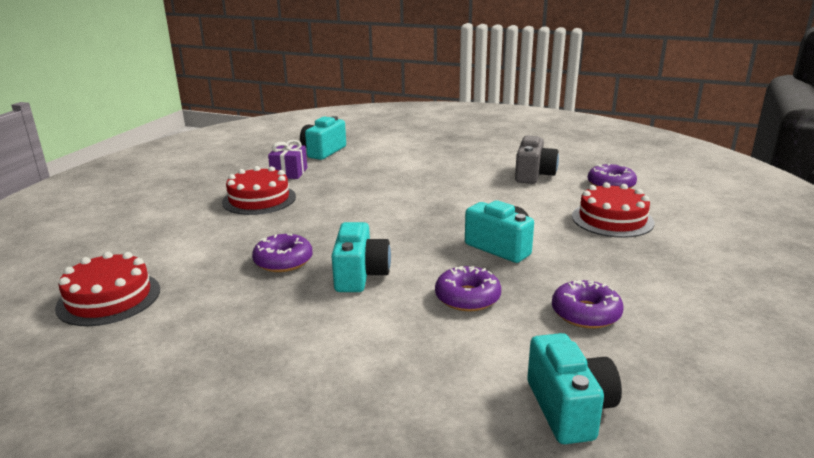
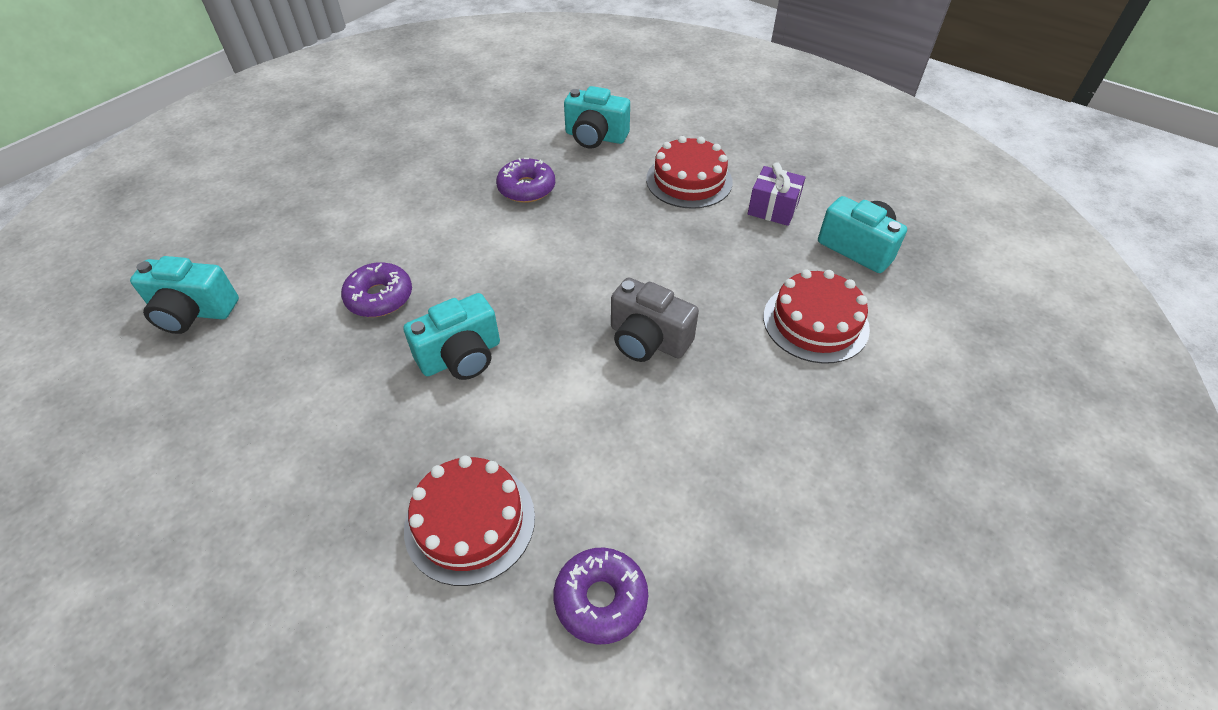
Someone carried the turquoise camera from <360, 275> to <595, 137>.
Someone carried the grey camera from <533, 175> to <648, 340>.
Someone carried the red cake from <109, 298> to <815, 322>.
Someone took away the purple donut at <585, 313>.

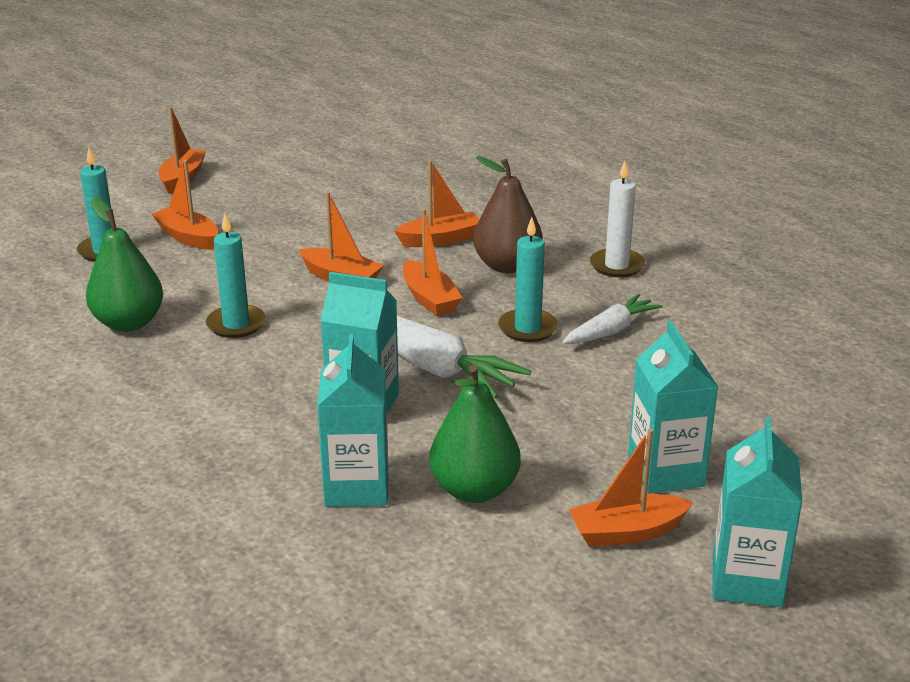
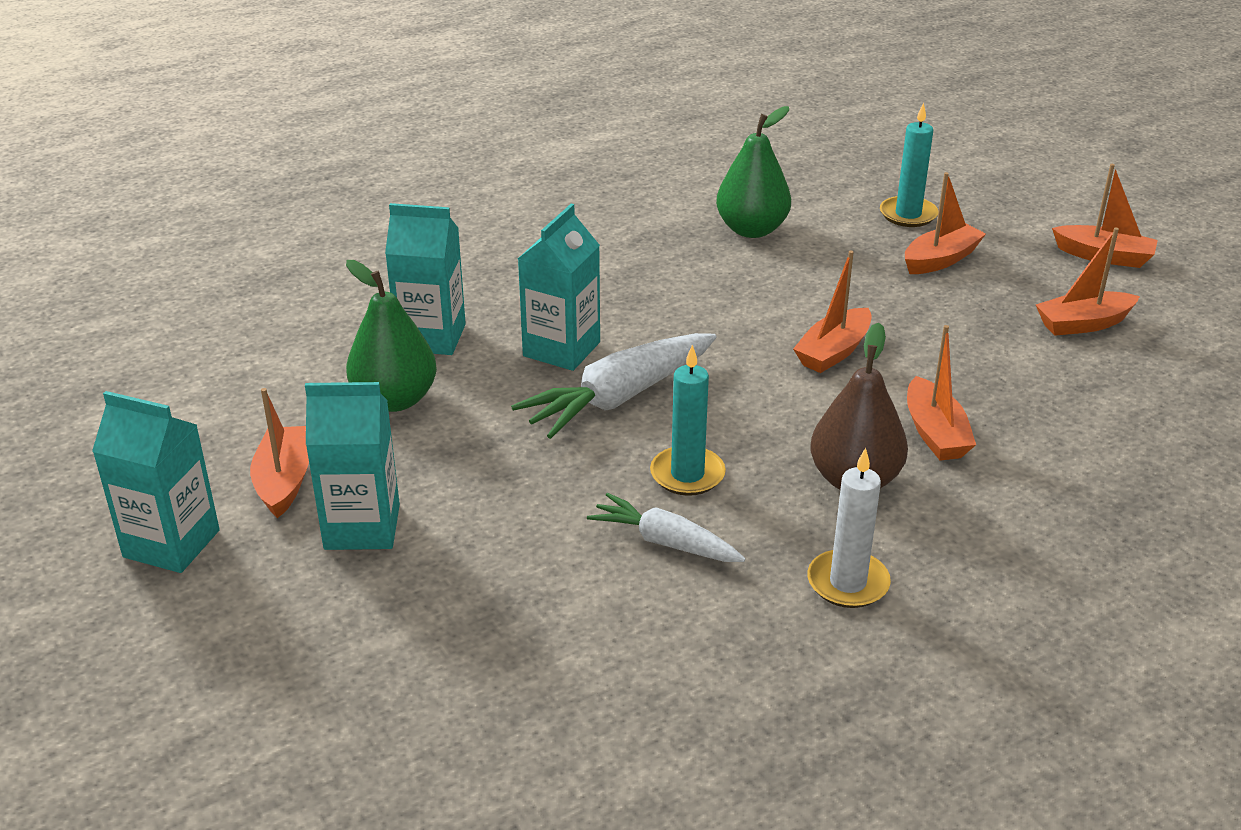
Someone rotated the white carrot at <610, 331> by 150 degrees clockwise.
Someone carried the orange boat from <429, 299> to <1083, 324>.
Someone took away the turquoise candle at <236, 324>.

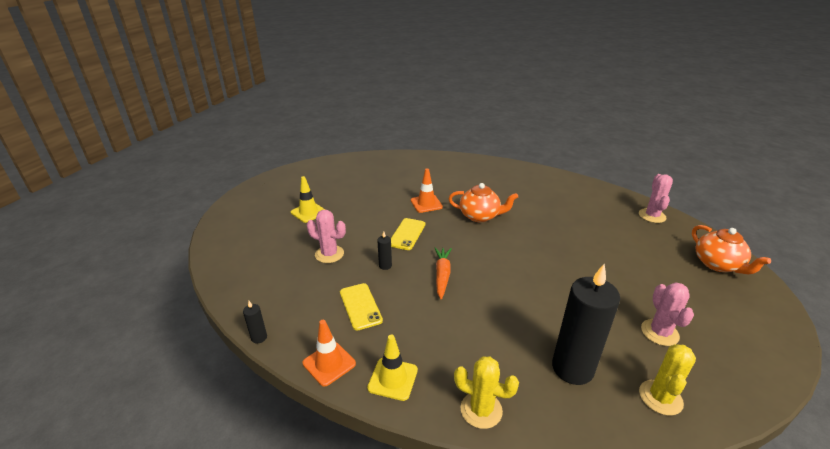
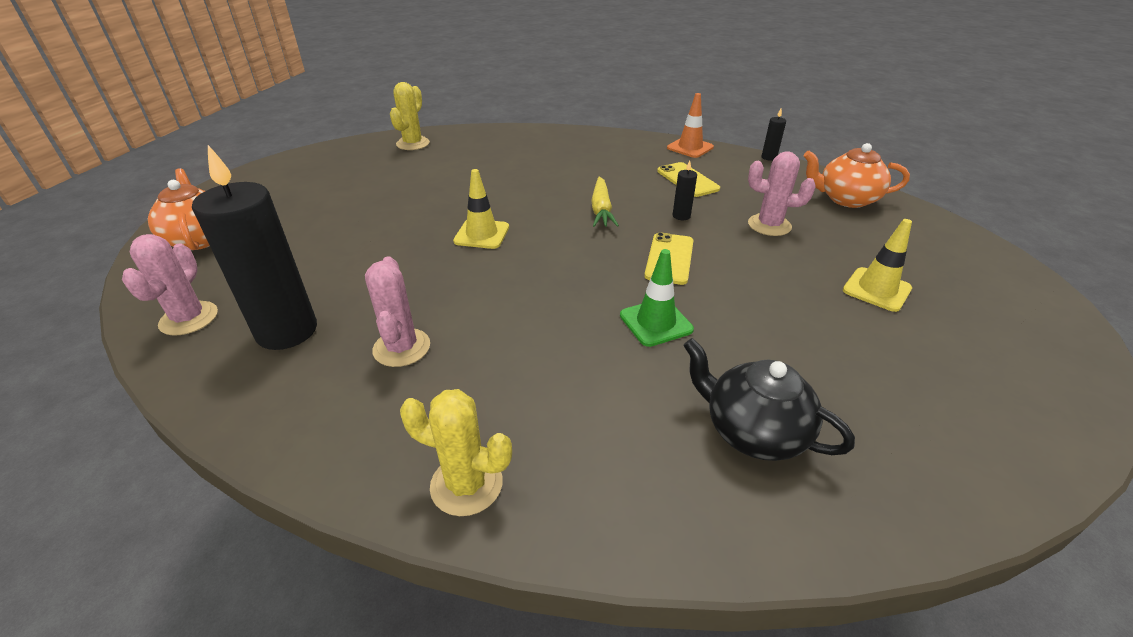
Someone carried the black candle from <572, 368> to <287, 331>.
Someone carried the pink cactus from <659, 332> to <401, 348>.
Someone carried the yellow cactus from <481, 410> to <466, 484>.
Someone carried the yellow traffic cone from <393, 379> to <482, 234>.
Someone repainted the orange carrot at <442, 275>, which became the yellow carrot at <601, 209>.
Someone repainted the orange traffic cone at <426, 204>, which became the green traffic cone at <656, 322>.
Someone put down the black teapot at <753, 431>.
Someone carried the orange teapot from <480, 216> to <846, 199>.

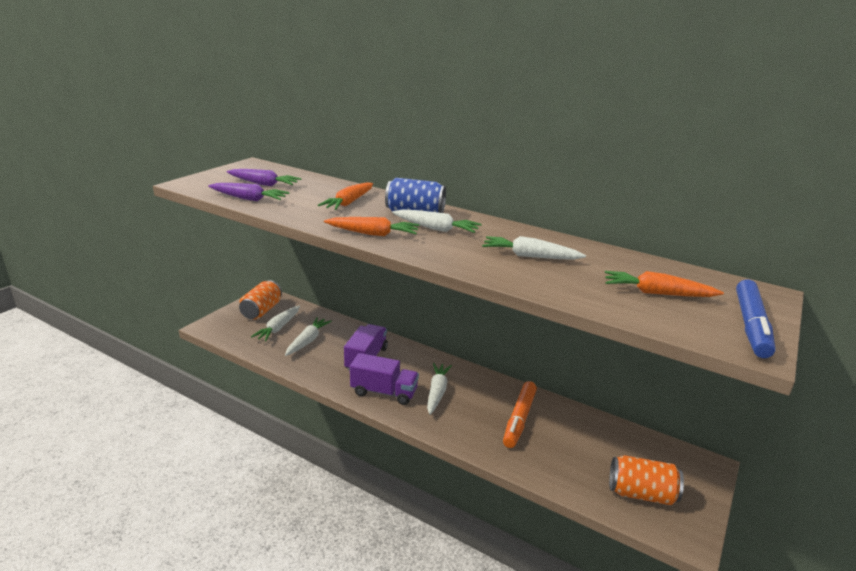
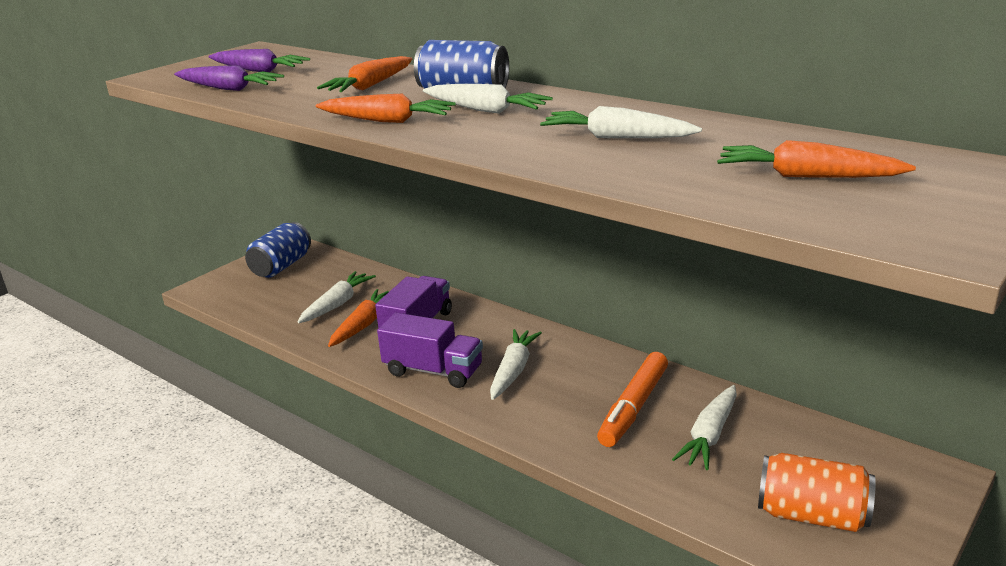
Someone repainted the orange can at <261, 311>, which became the blue can at <281, 266>.
Someone put down the orange carrot at <364, 325>.
Someone carried the white carrot from <278, 328> to <709, 435>.
Someone took away the blue marker at <751, 326>.

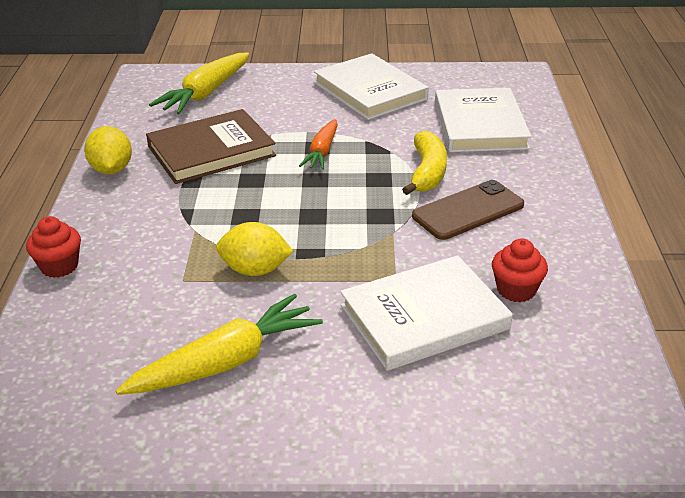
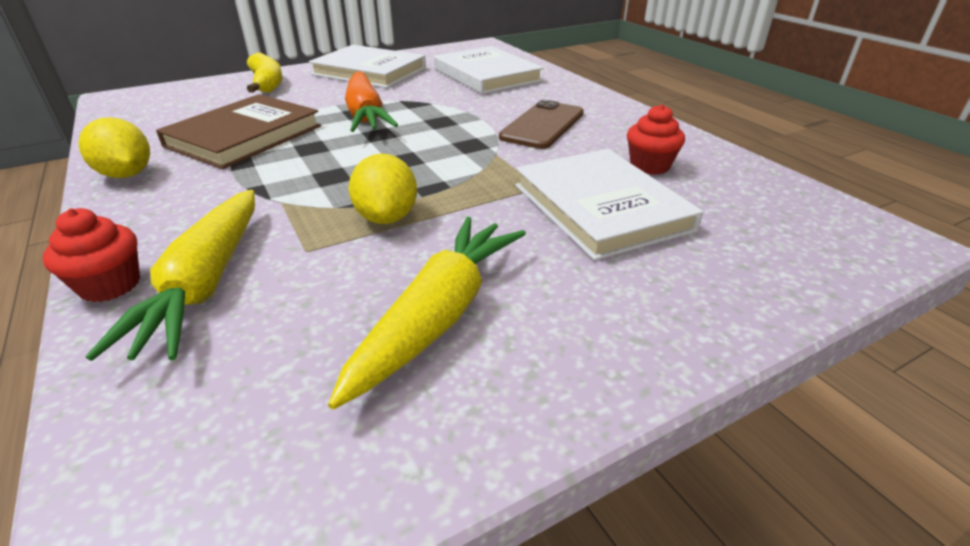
Someone carried the yellow carrot from <206, 93> to <206, 284>.
Someone carried the yellow banana from <427, 173> to <267, 83>.
Someone scaled the orange carrot at <322, 152> by 1.62.
Someone rotated the yellow lemon at <255, 270> by 75 degrees counterclockwise.
Someone rotated the white book at <424, 317> by 60 degrees counterclockwise.

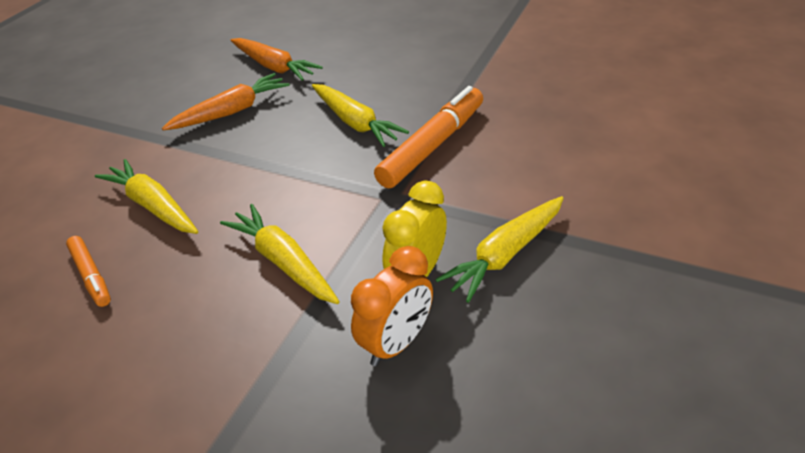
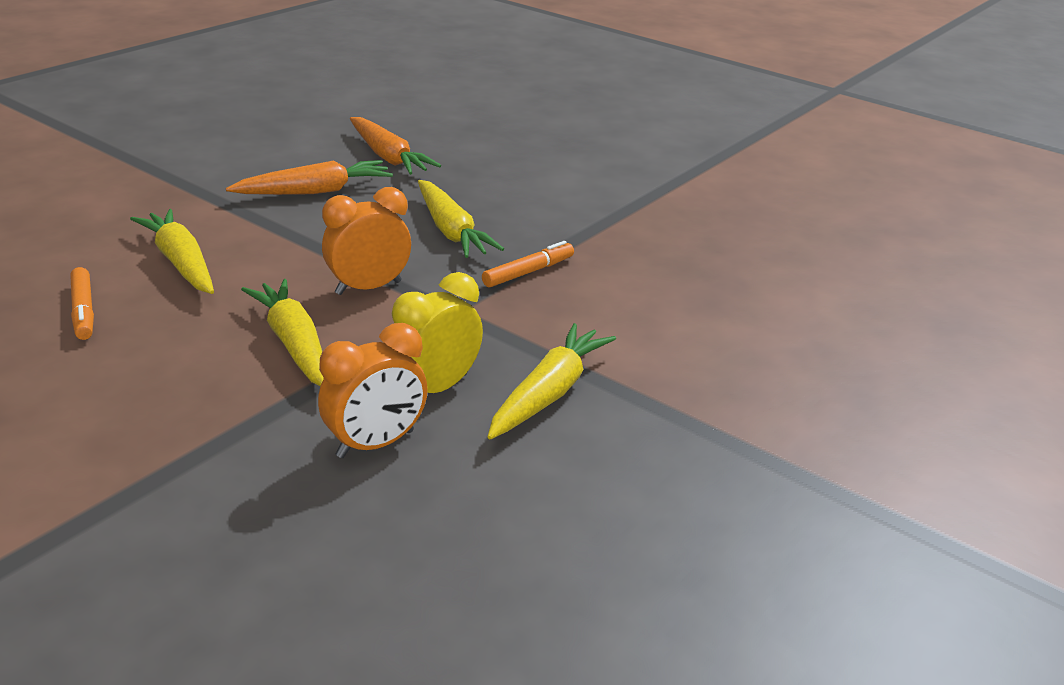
Someone put down the orange clock at <368, 288>.
Someone scaled the orange marker at <432, 146> by 0.53.
Someone rotated the yellow carrot at <505, 255> by 150 degrees clockwise.

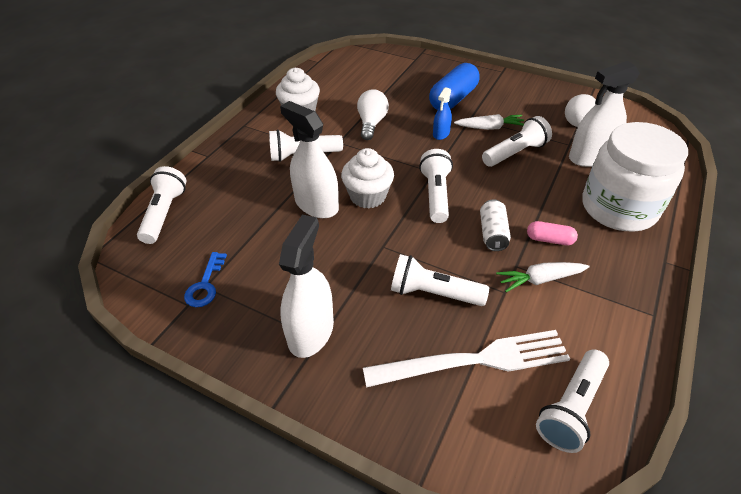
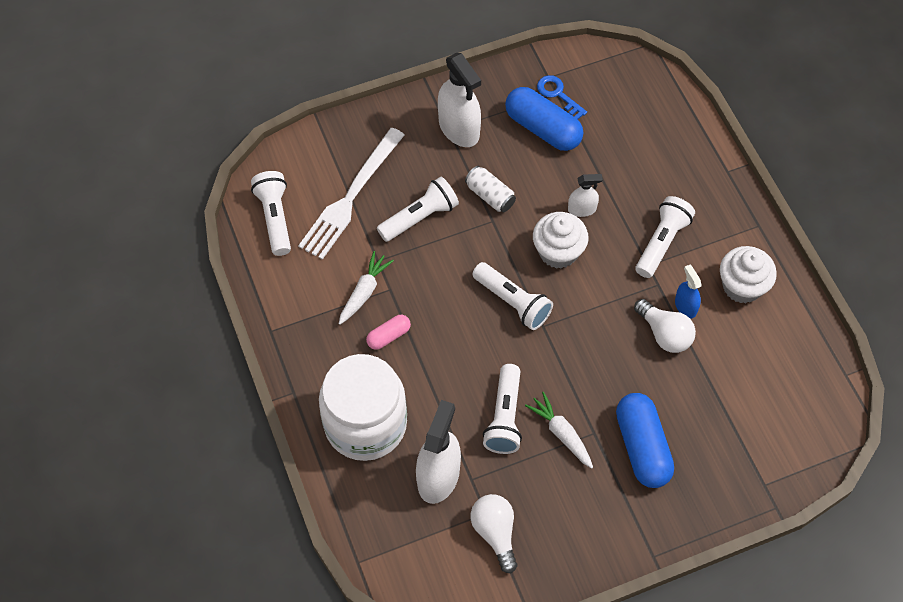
Someone carried the white can from <492, 233> to <490, 195>.
Someone put down the blue capsule at <543, 129>.
Someone rotated the white carrot at <490, 128> by 105 degrees clockwise.
Someone scaled the white spray bottle at <316, 205> by 0.53.
Someone carried the blue spray bottle from <441, 133> to <685, 306>.
Someone took away the white flashlight at <164, 213>.

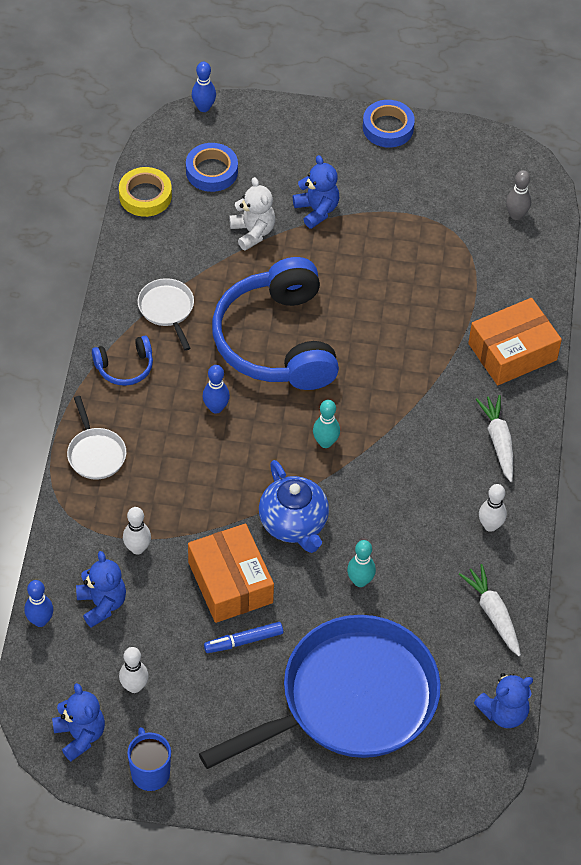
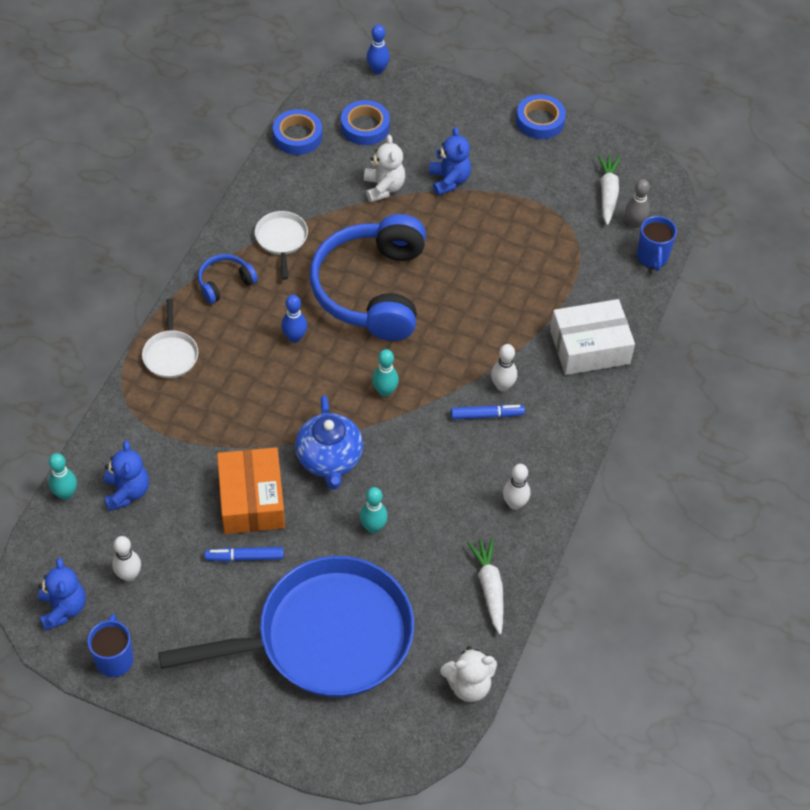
Someone repainted the blue bowling pin at <40, 620>, which became the turquoise bowling pin at <66, 494>.
Someone rotated the blue headphones at <125, 367> by 150 degrees clockwise.
Someone repainted the yellow tape at <145, 196>, which became the blue tape at <297, 136>.
Someone repainted the blue teddy bear at <503, 712>, which became the white teddy bear at <468, 685>.
Someone put down the blue marker at <487, 415>.
Someone carried the white bowling pin from <137, 548> to <502, 386>.
Someone repainted the orange box at <512, 352>, which became the white box at <589, 347>.
Someone carried the white carrot from <498, 441> to <608, 193>.
Someone put down the blue mug at <652, 257>.

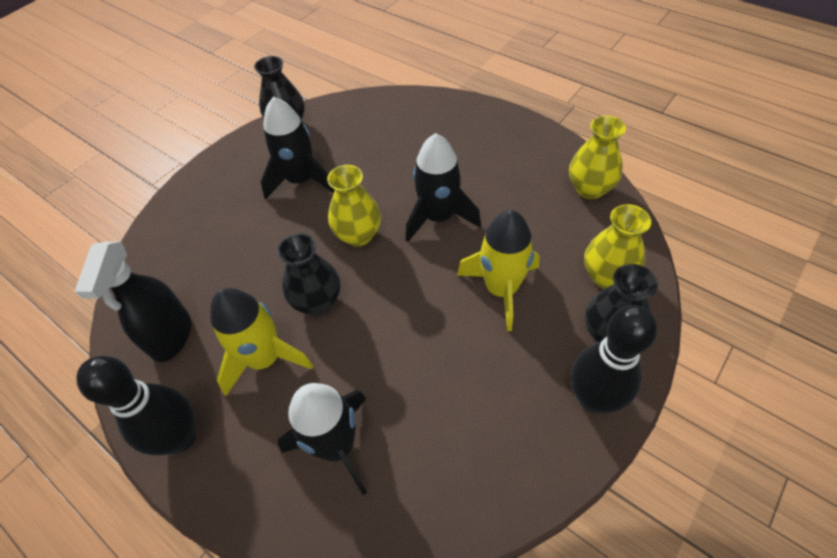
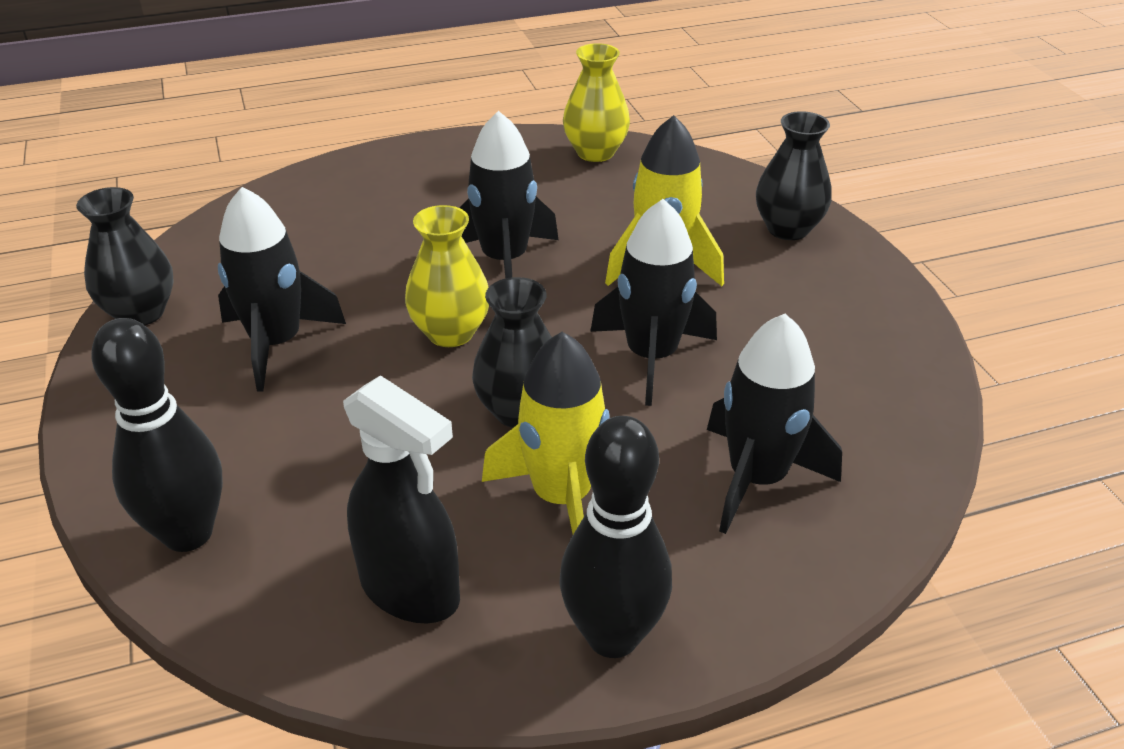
Someone carried the black bowling pin from <593, 398> to <188, 533>.
Someone put down the black rocket at <651, 356>.
Someone took away the yellow vase at <607, 276>.

